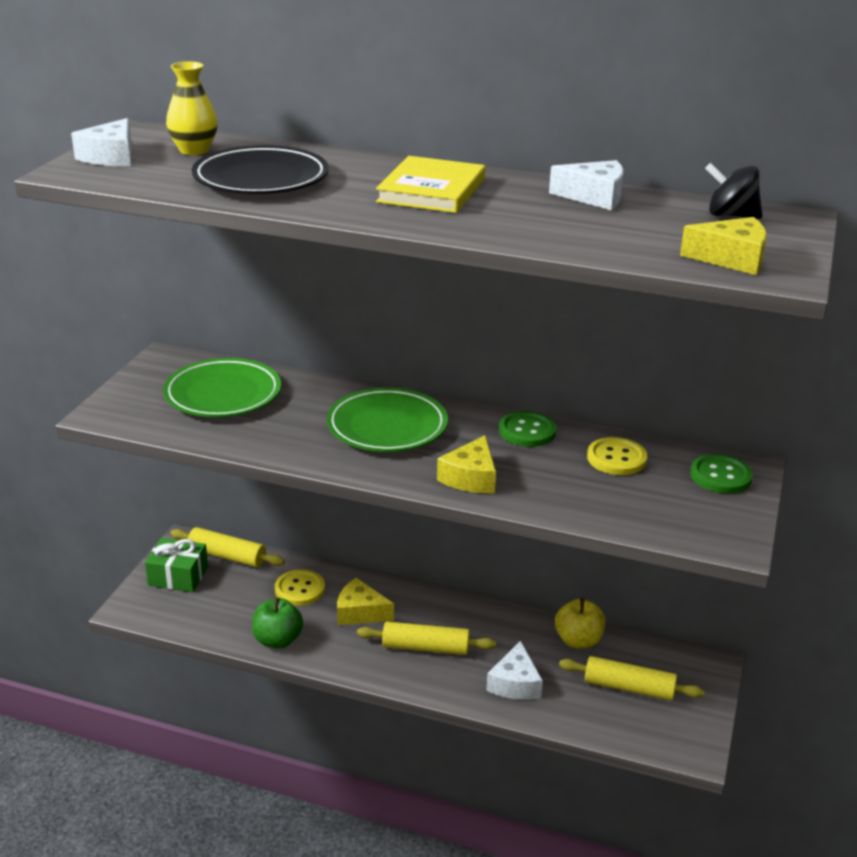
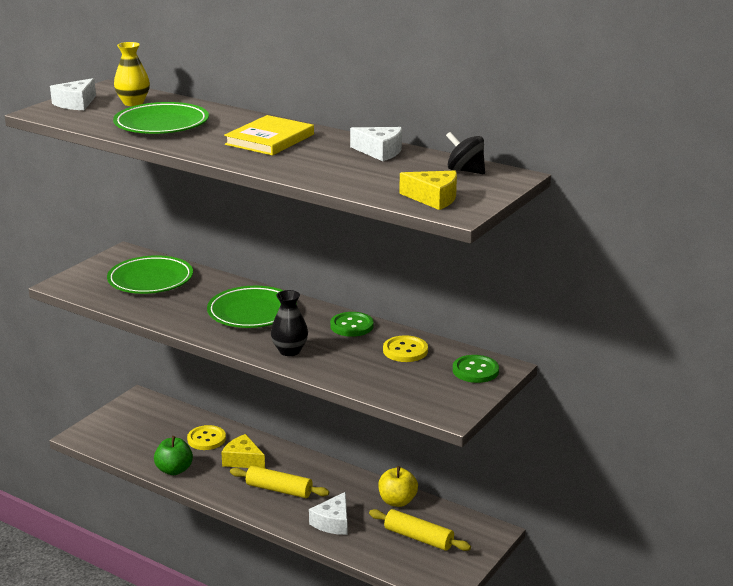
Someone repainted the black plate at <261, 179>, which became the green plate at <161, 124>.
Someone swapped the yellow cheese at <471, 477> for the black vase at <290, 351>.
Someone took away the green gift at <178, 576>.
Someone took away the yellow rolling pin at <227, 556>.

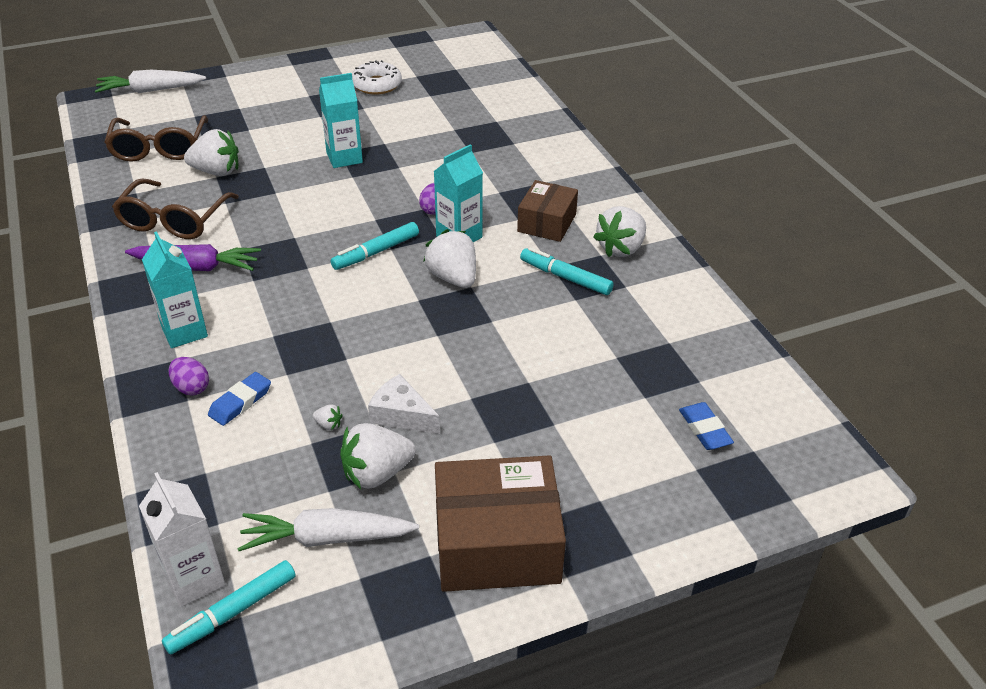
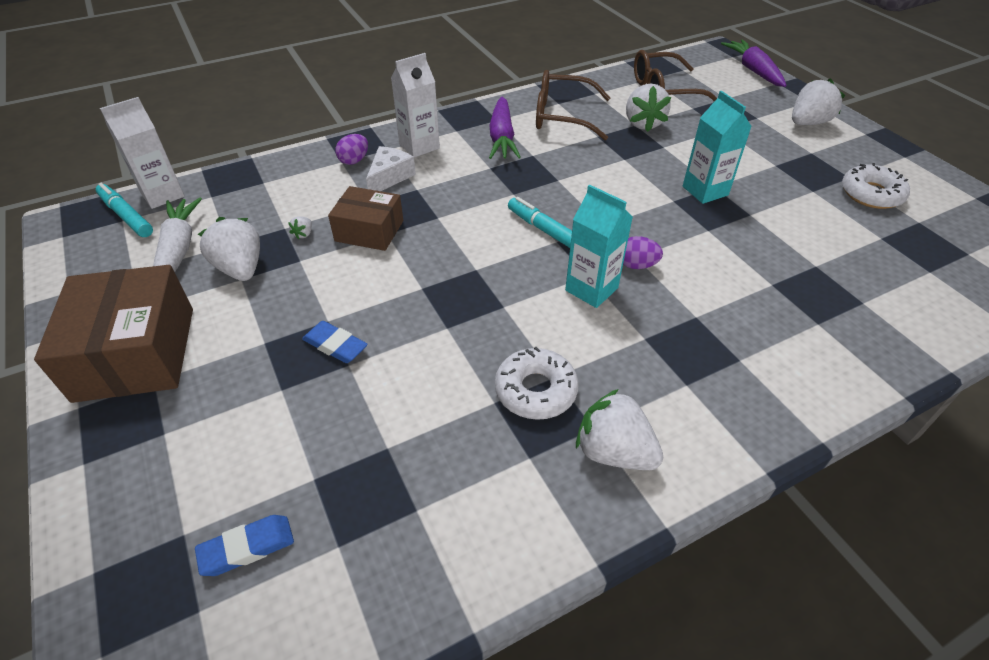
Someone carried the blue eraser from <240, 402> to <335, 345>.
Someone carried the brown box from <546, 223> to <369, 231>.
Someone carried the white cheese from <401, 415> to <389, 177>.
Someone repainted the turquoise carton at <184, 331>, which became the white carton at <419, 146>.
Someone swapped the turquoise marker at <565, 277> for the white donut at <535, 390>.
Someone repainted the white carrot at <151, 90>, which became the purple carrot at <753, 71>.
Someone carried the white strawberry from <453, 278> to <808, 123>.

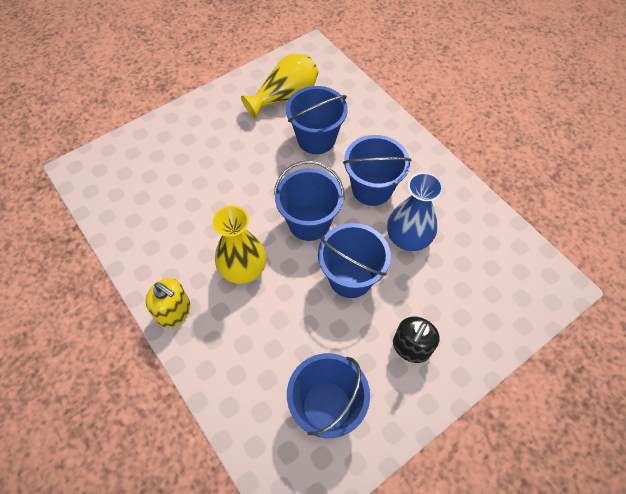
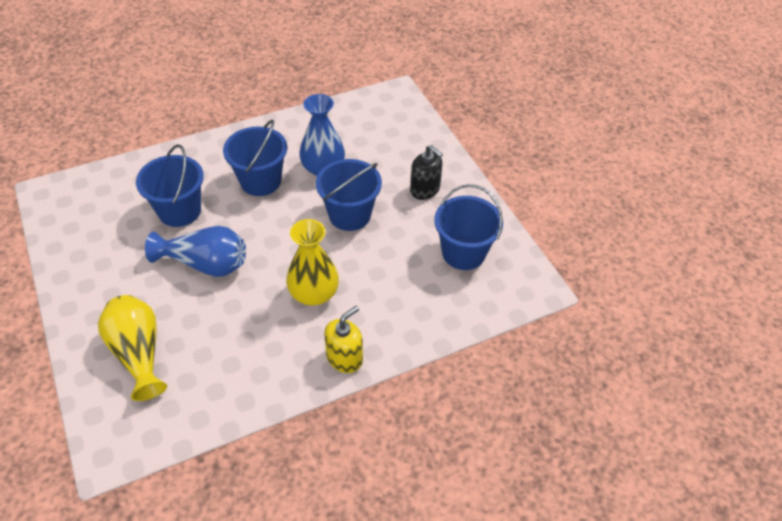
Someone carried the yellow vase from <285, 97> to <139, 353>.
Someone put down the blue vase at <205, 264>.
Someone took away the blue bucket at <309, 222>.

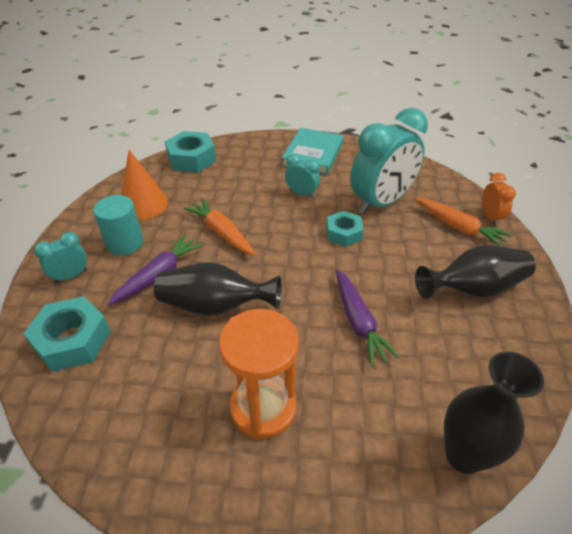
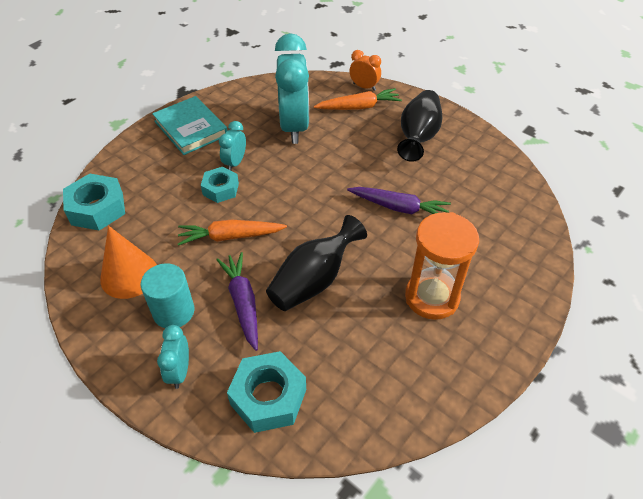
Someone carried the turquoise nut from <344, 233> to <220, 189>.
Someone rotated the turquoise clock at <302, 194> by 45 degrees counterclockwise.
Someone took away the black vase at <464, 455>.

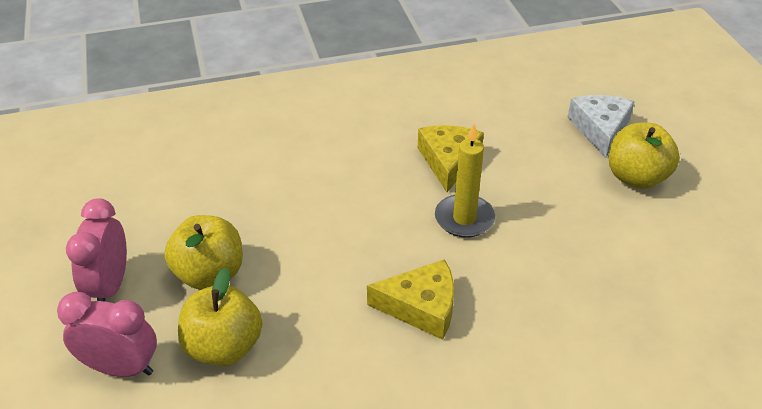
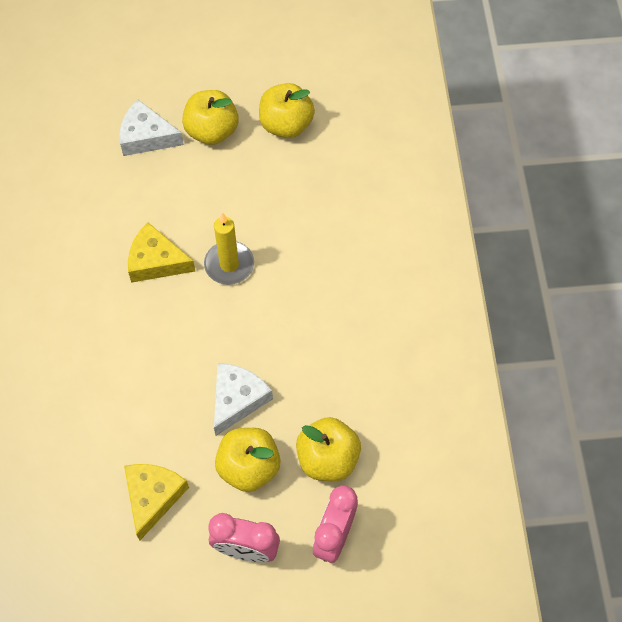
Someone carried the yellow cheese from <421, 307> to <153, 497>.
Someone put down the white cheese at <237, 399>.
Someone put down the yellow apple at <286, 125>.

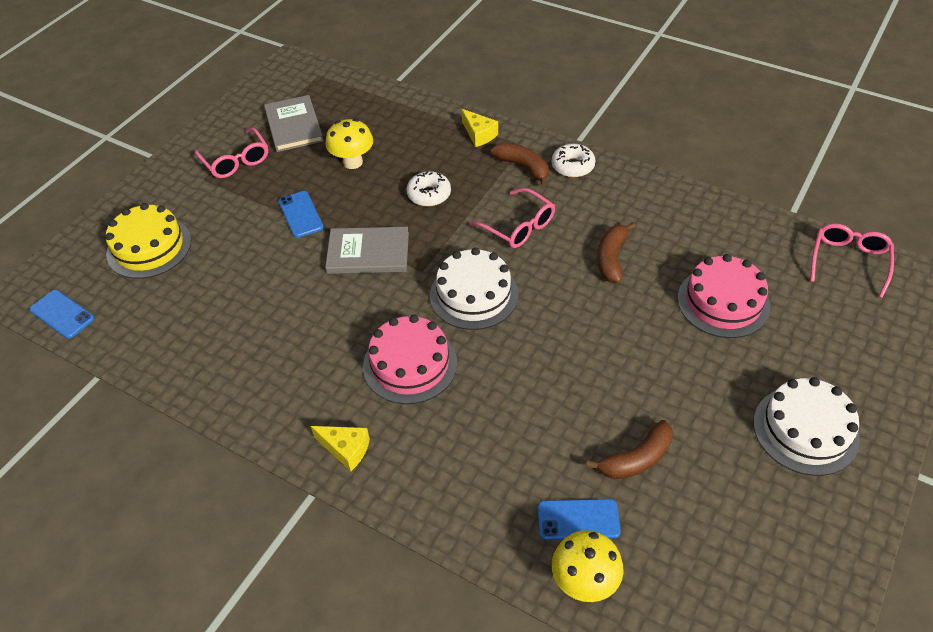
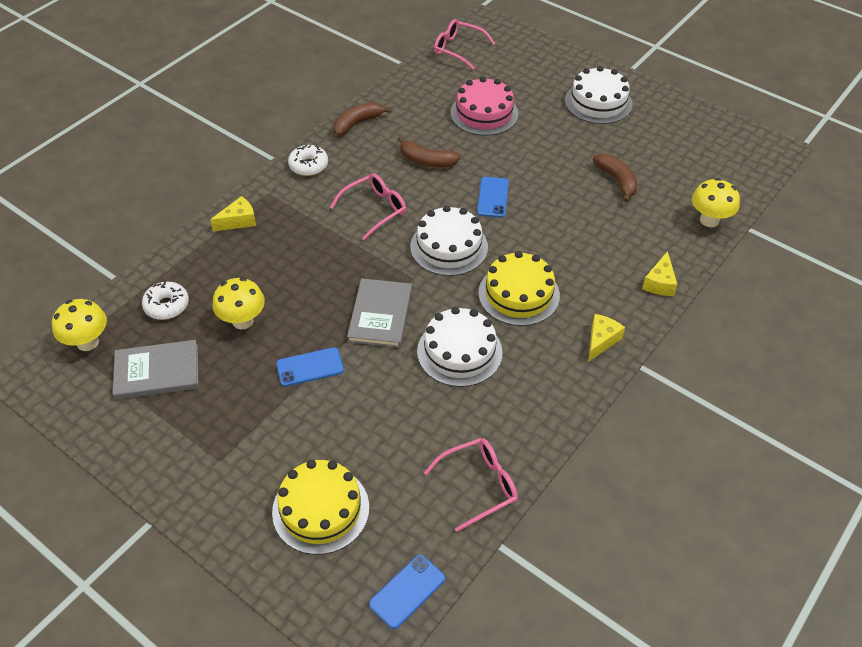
Someone put down the yellow mushroom at <87, 342>.
Someone carried the white donut from <429, 194> to <167, 305>.
Someone carried the brown banana from <523, 167> to <357, 123>.
Someone put down the white cake at <459, 352>.
Someone carried the pink glasses from <236, 161> to <479, 485>.
Someone carried the blue phone from <578, 519> to <493, 197>.
Someone repainted the pink cake at <410, 364>, which became the yellow cake at <518, 294>.
Someone put down the yellow cheese at <659, 283>.

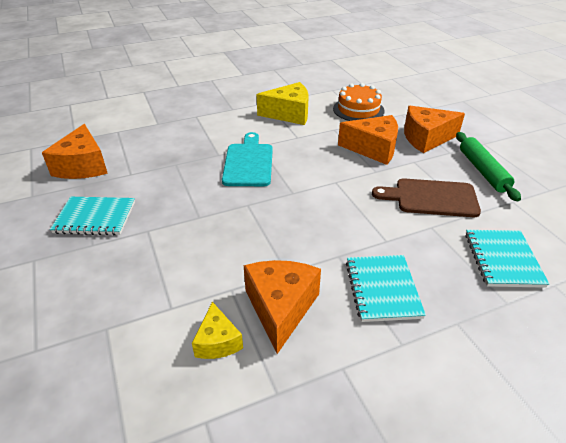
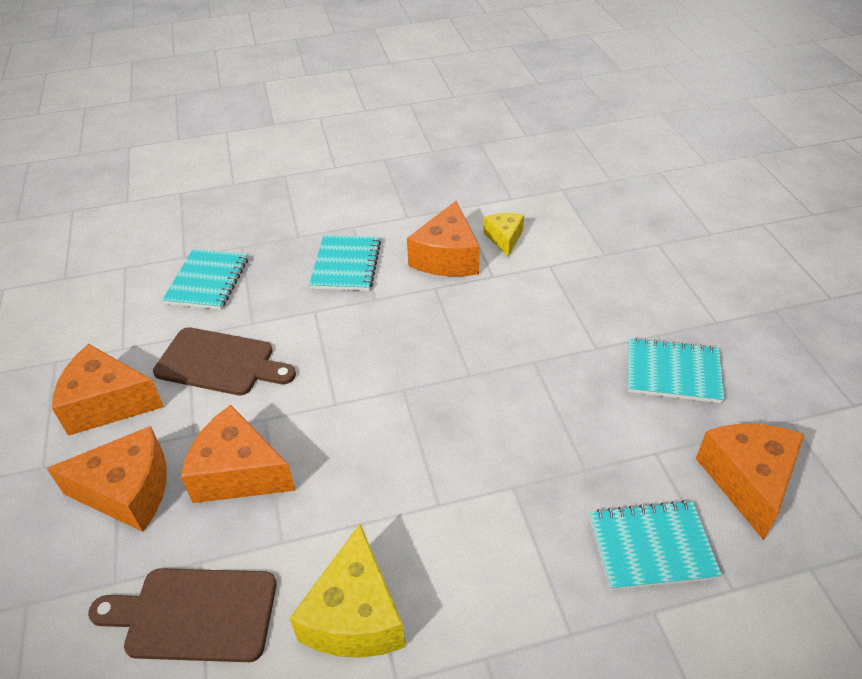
Someone swapped the green rolling pin at <483, 171> for the orange cheese at <107, 403>.
Someone swapped the orange cake at <358, 109> for the brown cutting board at <194, 614>.
Someone rotated the yellow cheese at <289, 114> by 90 degrees counterclockwise.
Someone put down the turquoise notebook at <651, 547>.
Someone took away the turquoise cutting board at <248, 162>.

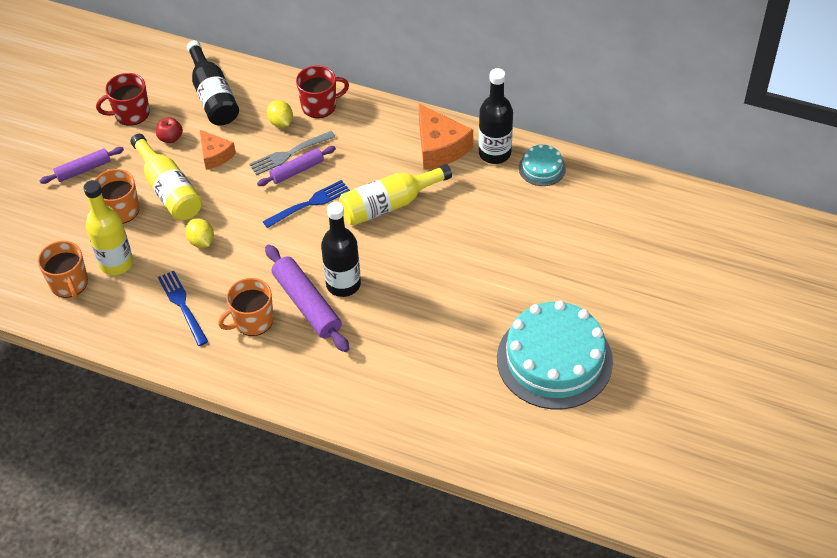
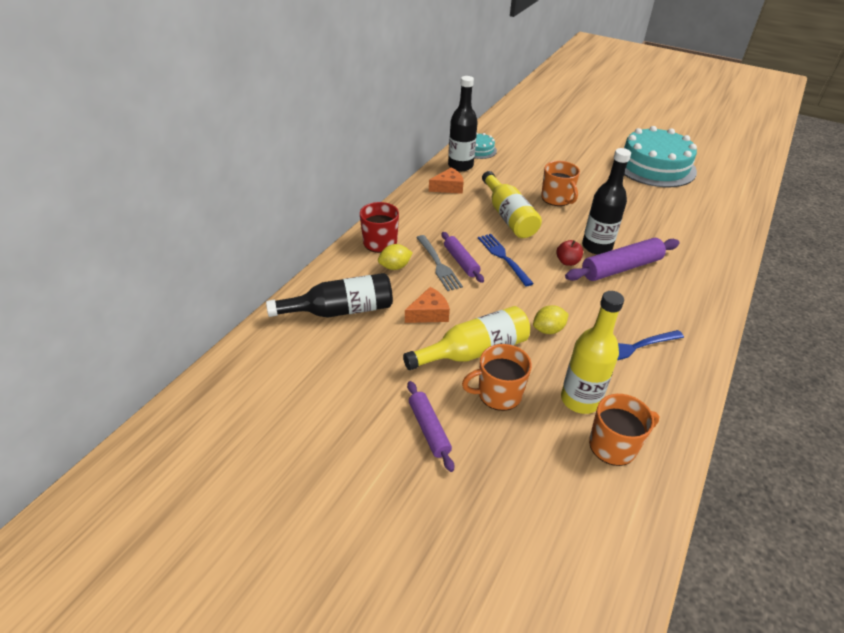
Someone scaled the orange cheese at <439, 147> by 0.62.
Someone carried the orange mug from <252, 321> to <557, 199>.
Someone carried the red apple from <170, 138> to <567, 262>.
Someone took away the red mug at <131, 113>.

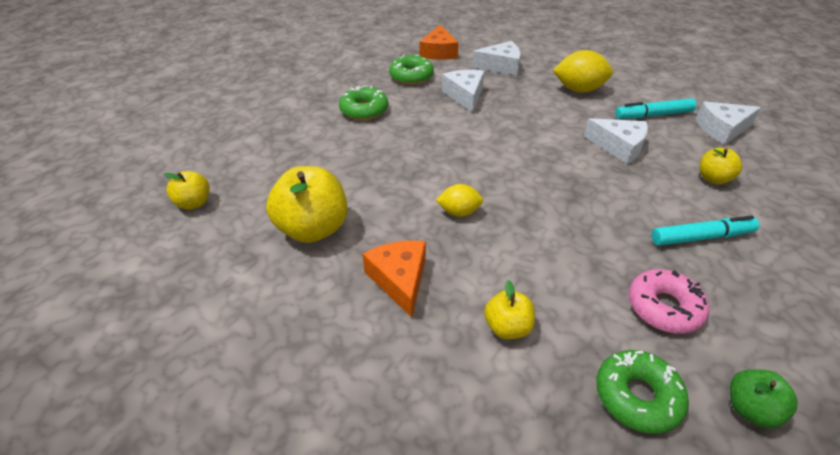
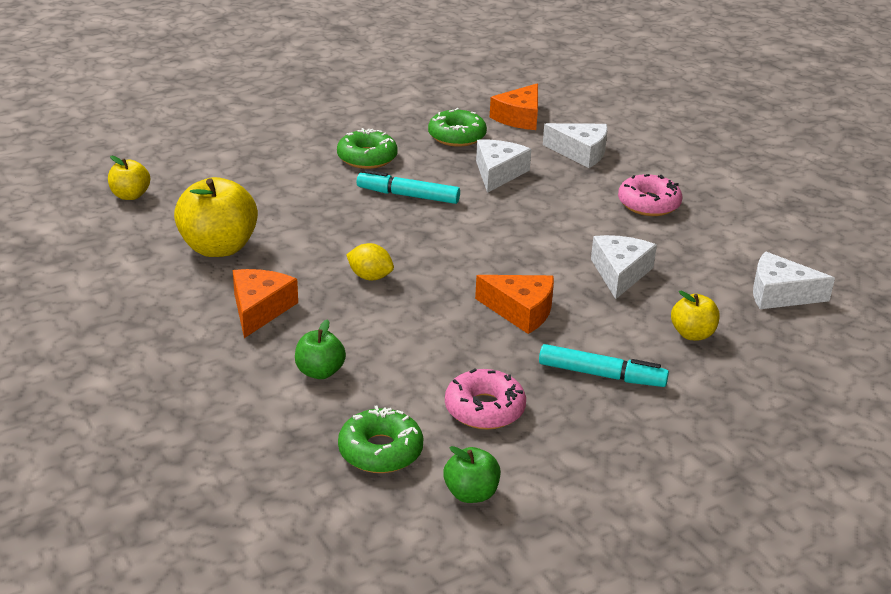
Someone repainted the yellow apple at <507, 327>, which became the green apple at <320, 372>.
Someone carried the turquoise marker from <653, 115> to <408, 195>.
Someone put down the orange cheese at <521, 311>.
Someone rotated the white cheese at <619, 146> by 135 degrees counterclockwise.
Someone swapped the yellow lemon at <579, 89> for the pink donut at <648, 204>.

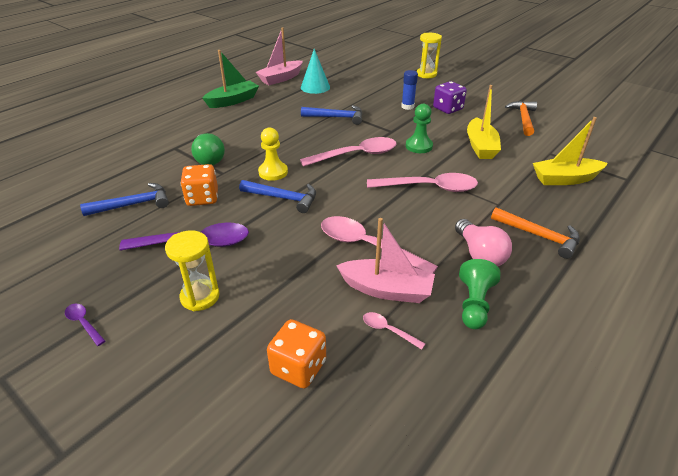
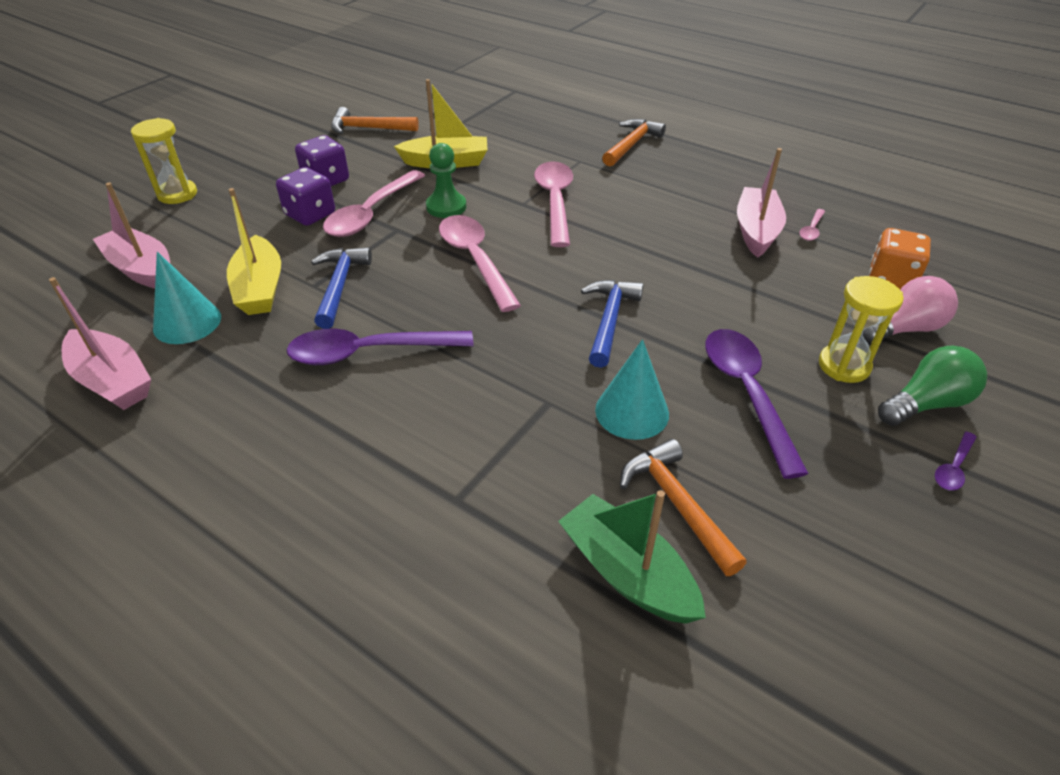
Someone put down the pink boat at <142, 269>.
Someone carried the yellow boat from <565, 179> to <260, 288>.
Someone swapped the blue glue stick at <407, 107> for the purple dice at <310, 214>.
Someone put down the purple spoon at <369, 352>.
Someone carried the pink spoon from <368, 246> to <371, 213>.
Someone carried the green boat from <233, 101> to <627, 572>.
Someone swapped the orange dice at <202, 198> for the turquoise cone at <632, 411>.
Someone repainted the blue hammer at <133, 204>, which became the orange hammer at <677, 504>.
Someone carried the pink light bulb from <479, 254> to <903, 329>.
Someone carried the green light bulb from <208, 159> to <926, 403>.
Someone took away the yellow pawn at <273, 172>.
Someone took away the green pawn at <474, 304>.

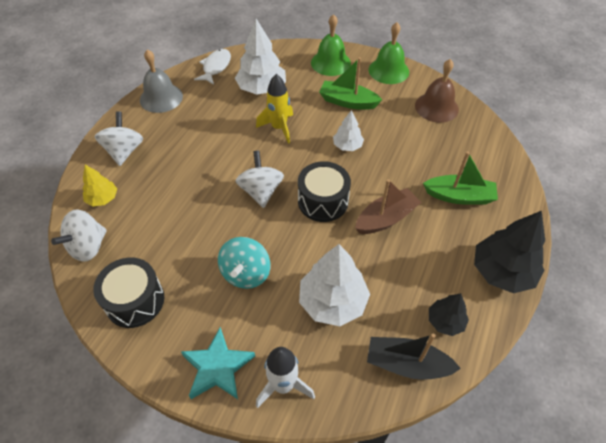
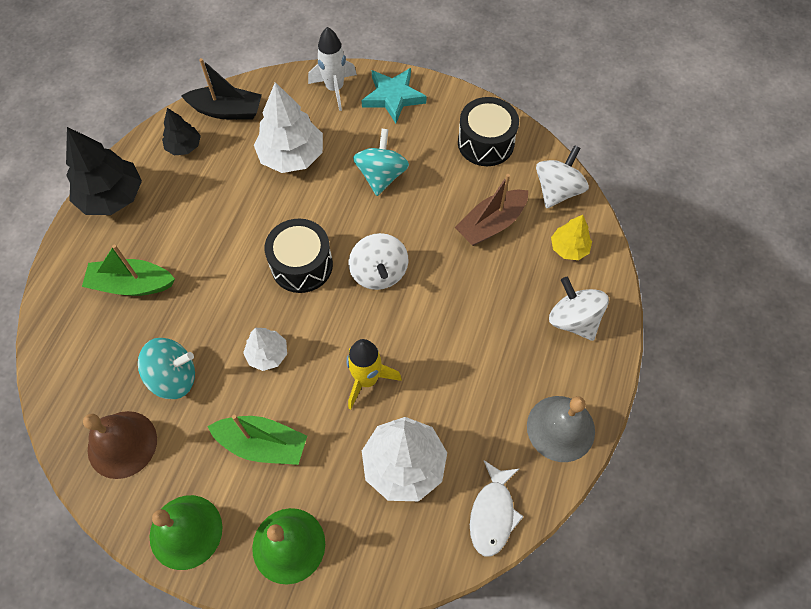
Someone put down the turquoise spinning top at <174, 377>.
Someone carried the brown boat from <386, 218> to <491, 224>.
Someone rotated the white spinning top at <124, 151> by 150 degrees clockwise.

